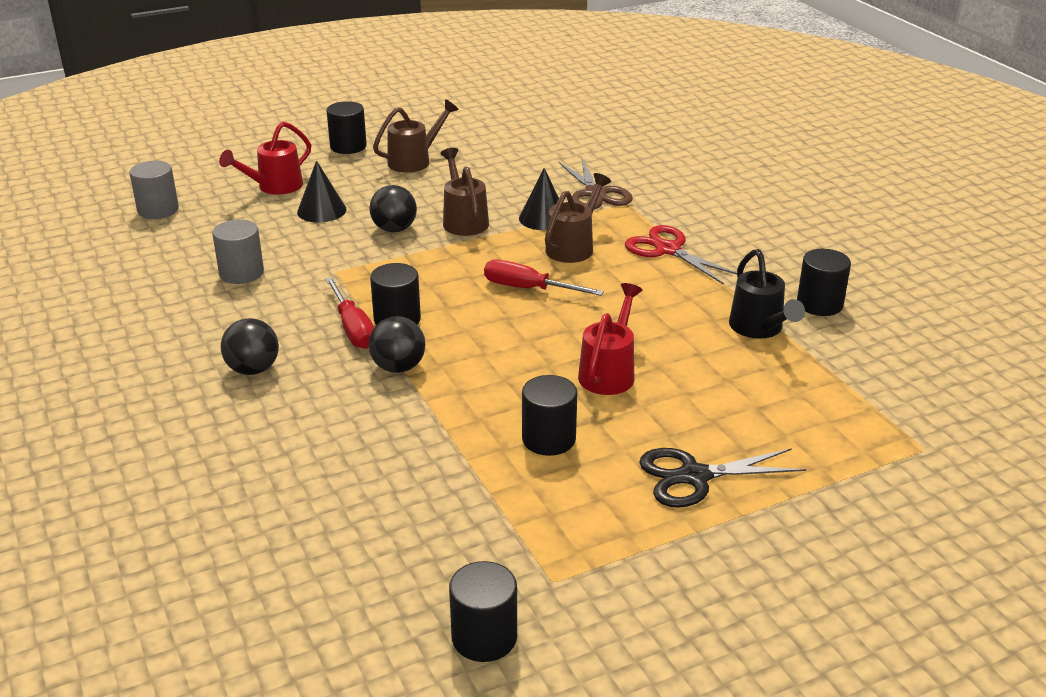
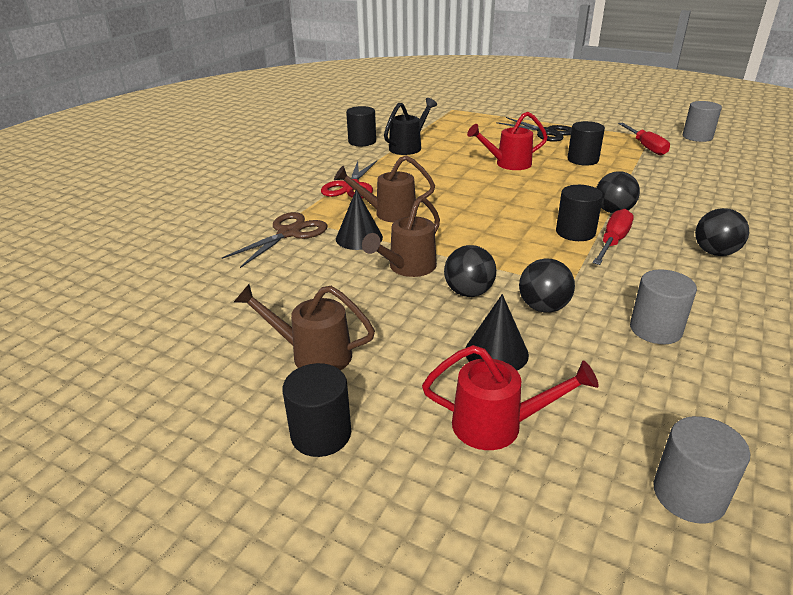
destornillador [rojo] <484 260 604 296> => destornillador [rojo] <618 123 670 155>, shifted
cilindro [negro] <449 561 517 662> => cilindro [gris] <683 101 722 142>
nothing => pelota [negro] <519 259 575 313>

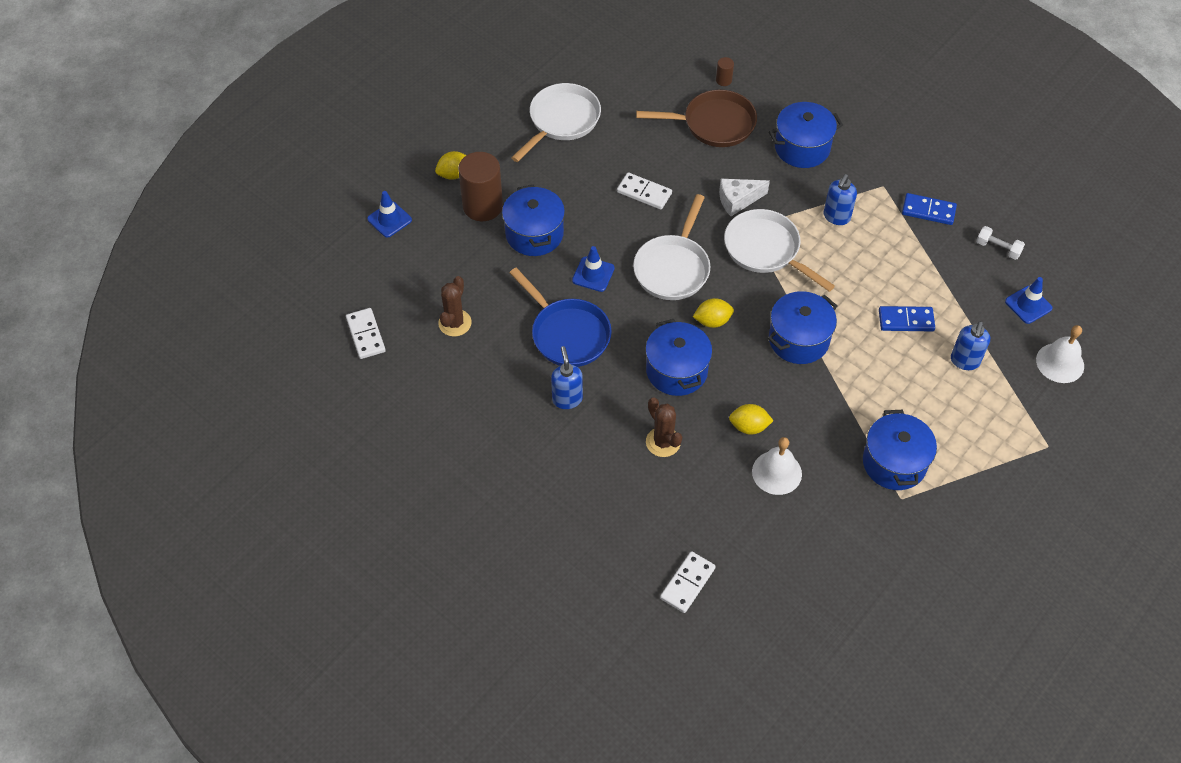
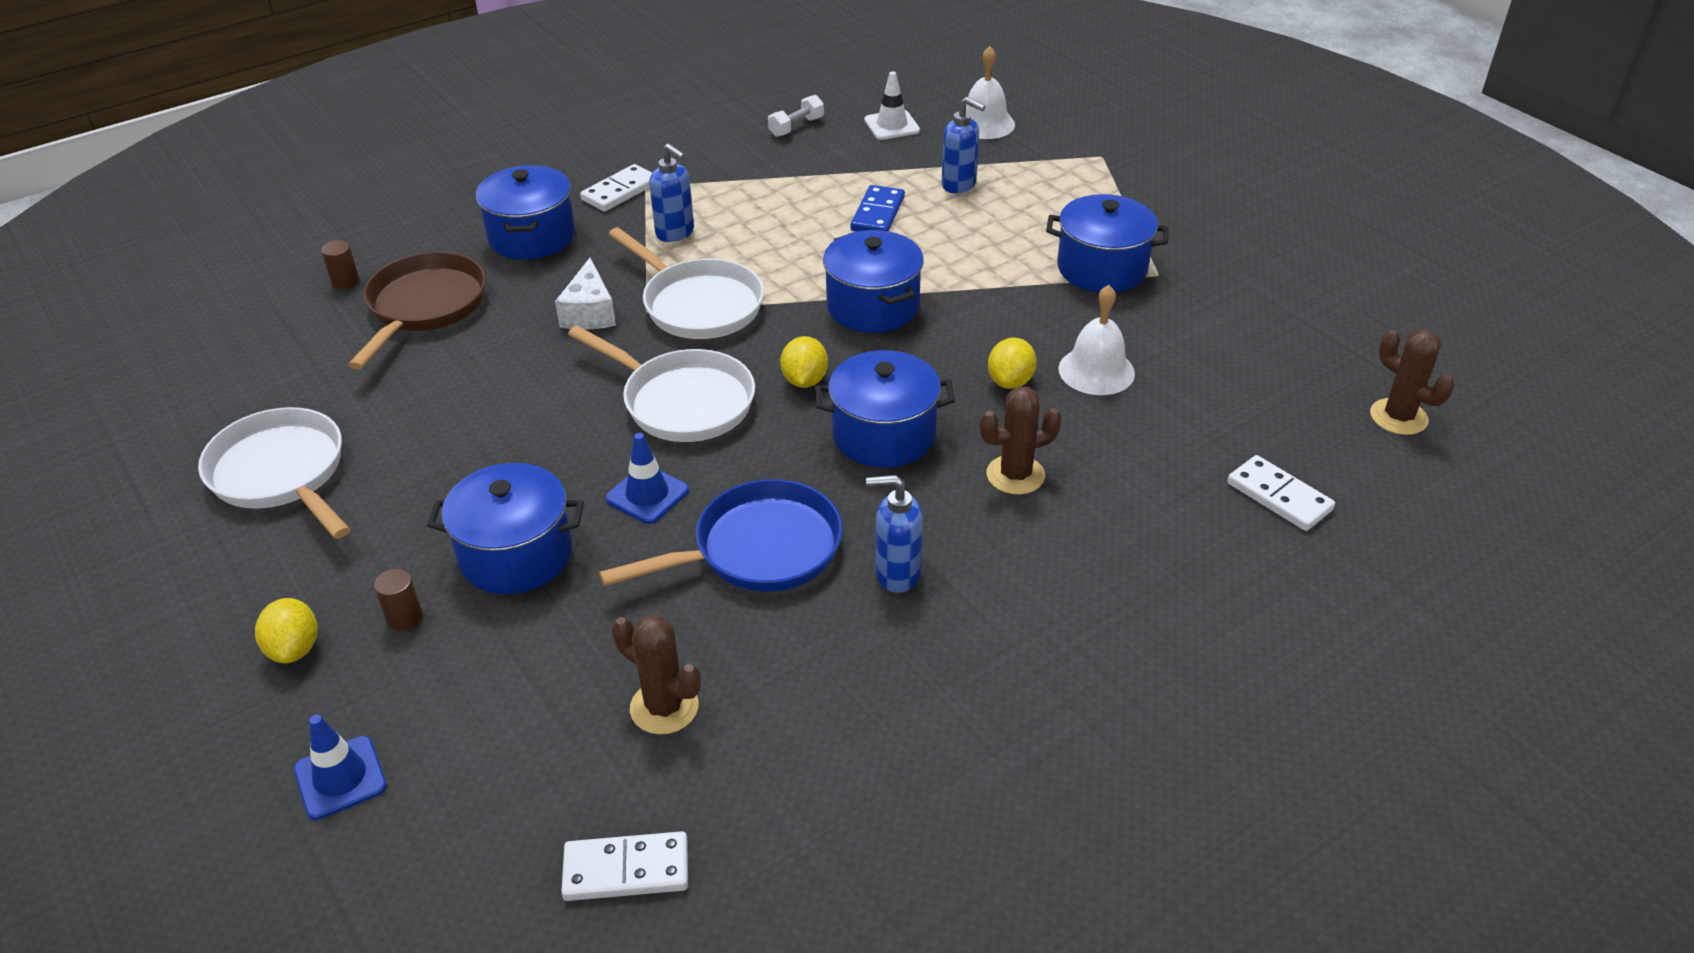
cilindro [marrón] <458 152 503 221> => cilindro [marrón] <374 569 423 631>, x0.43
ficha de dominó [blanco] <617 172 672 210> => ficha de dominó [blanco] <580 164 652 212>, shifted
ficha de dominó [azul] <902 193 957 225> => nothing
sartén [blanco] <724 209 835 292> => sartén [blanco] <608 227 764 339>, 105 degrees counterclockwise
cono de tráfico [azul] <1005 277 1052 324> => cono de tráfico [blanco] <864 71 920 140>
nothing => cactus [marrón] <1370 329 1454 435>

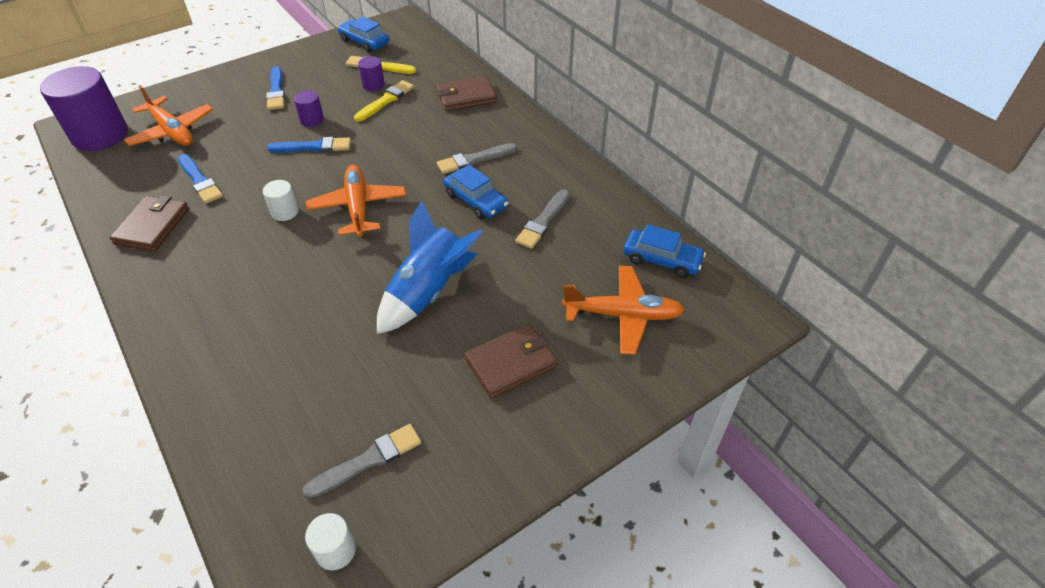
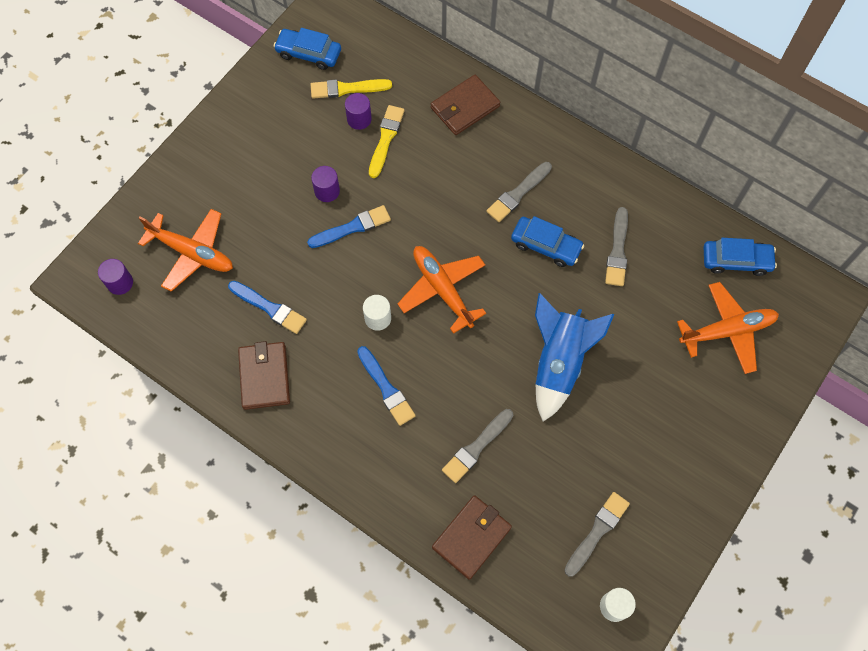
cilindro [morado] <40 66 128 151> => cilindro [morado] <98 259 133 295>, x0.45
pincel [azul] <266 66 285 110> => pincel [azul] <357 346 416 426>, shifted
cartera [marrón] <464 323 557 398> => cartera [marrón] <432 495 512 580>, shifted
nothing => pincel [gris] <442 409 513 483>

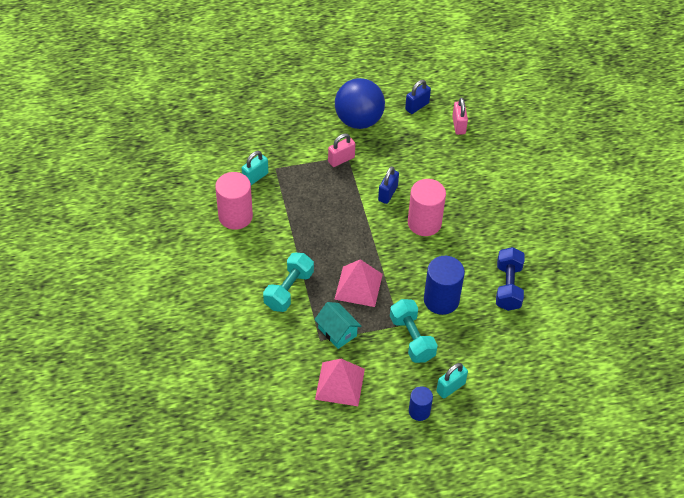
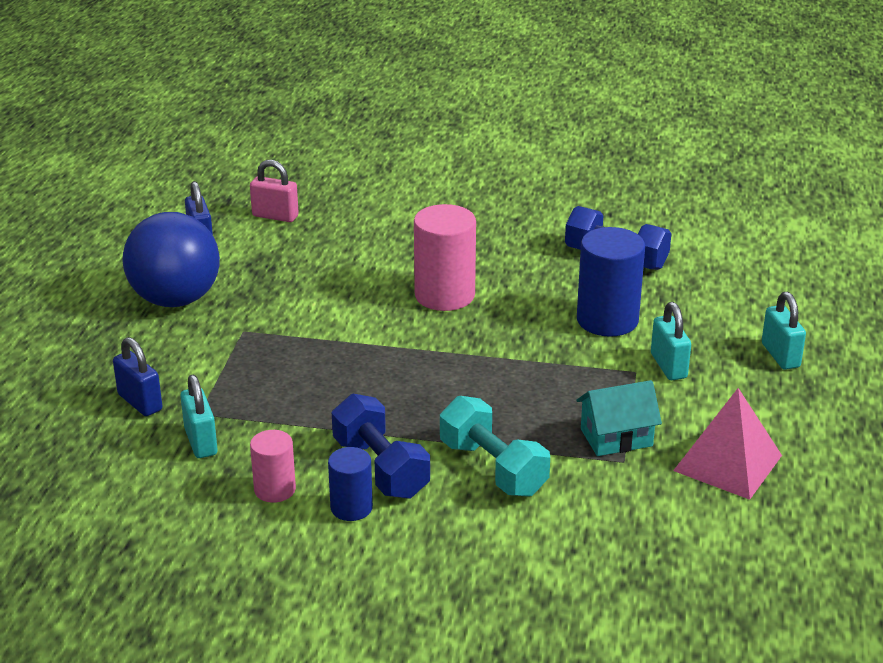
candado [rosa] <328 133 355 167> => nothing
candado [azul] <378 166 399 204> => candado [azul] <113 337 162 416>, shifted
cilindro [rosa] <215 172 253 230> => cilindro [rosa] <250 430 296 503>, x0.57
pirámide [rosa] <334 259 383 307> => nothing
mancuerna [turquesa] <390 299 438 363> => candado [turquesa] <651 302 691 380>
cilindro [azul] <409 386 433 421> => cilindro [azul] <328 447 373 521>, shifted
nothing => mancuerna [azul] <332 394 430 499>

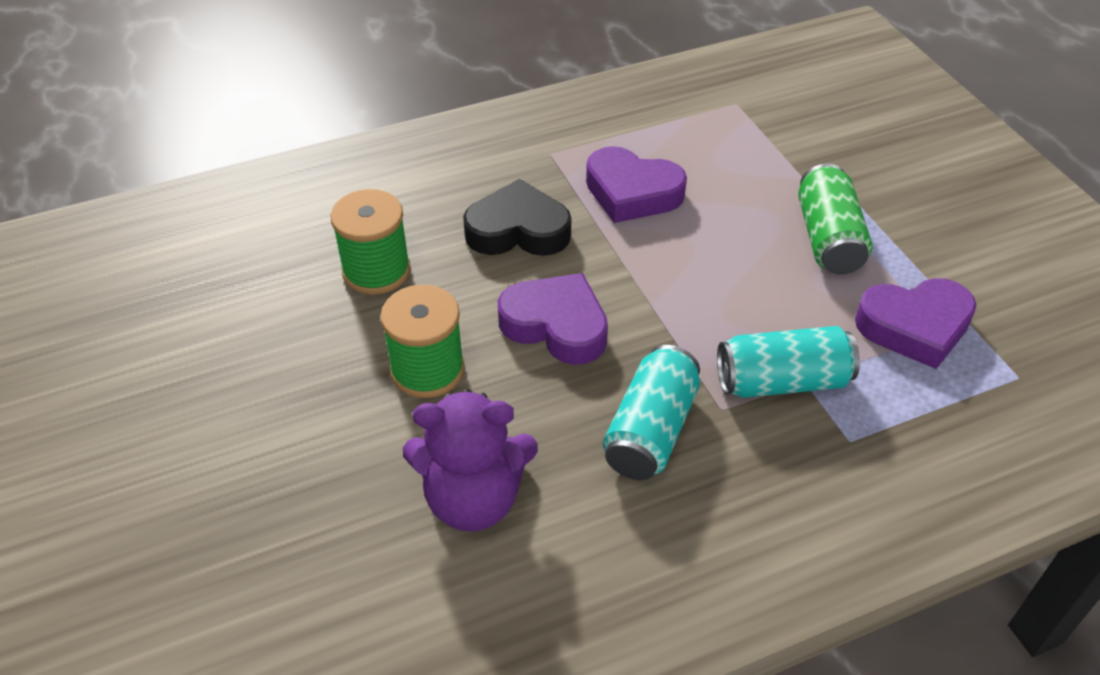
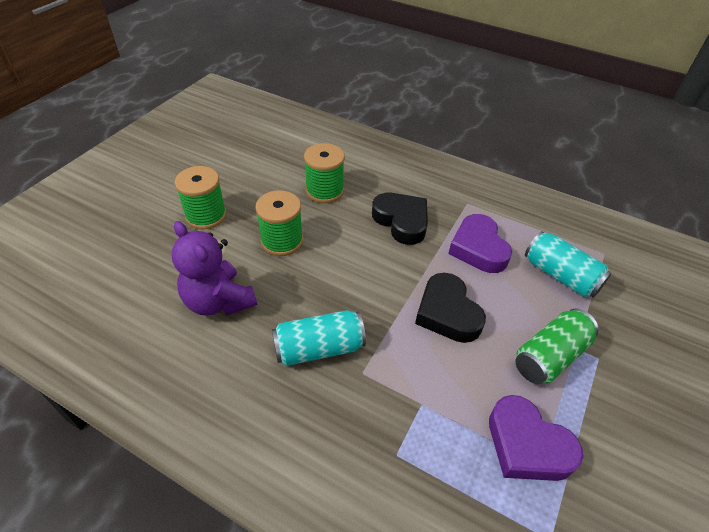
corazón [morado] <498 273 608 365> => nothing
lata [turquesa] <717 326 860 398> => lata [turquesa] <525 231 612 298>, shifted
nothing => carrete [verde] <175 166 227 229>
nothing => corazón [negro] <415 273 486 343>

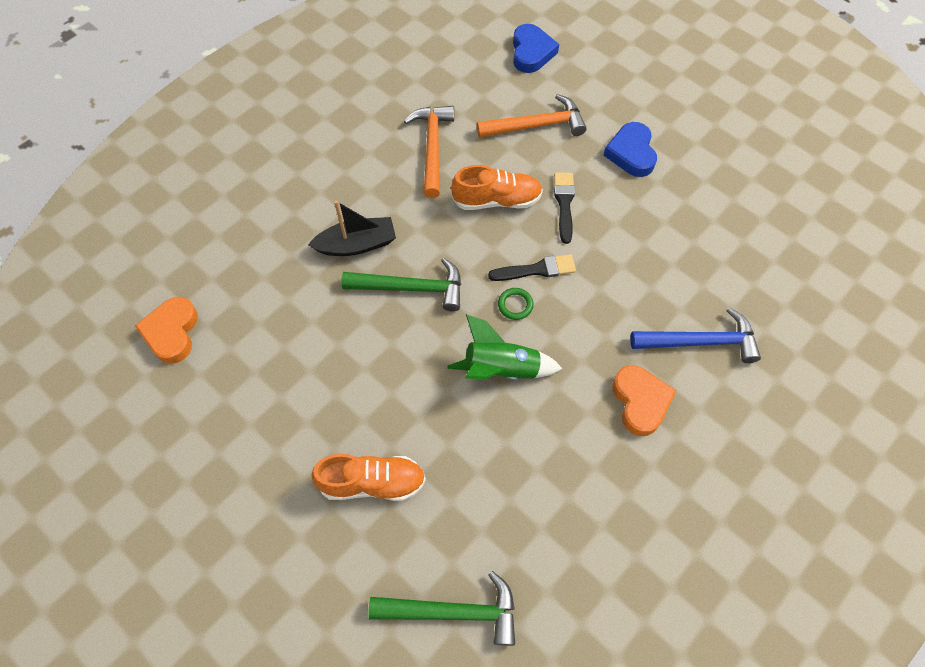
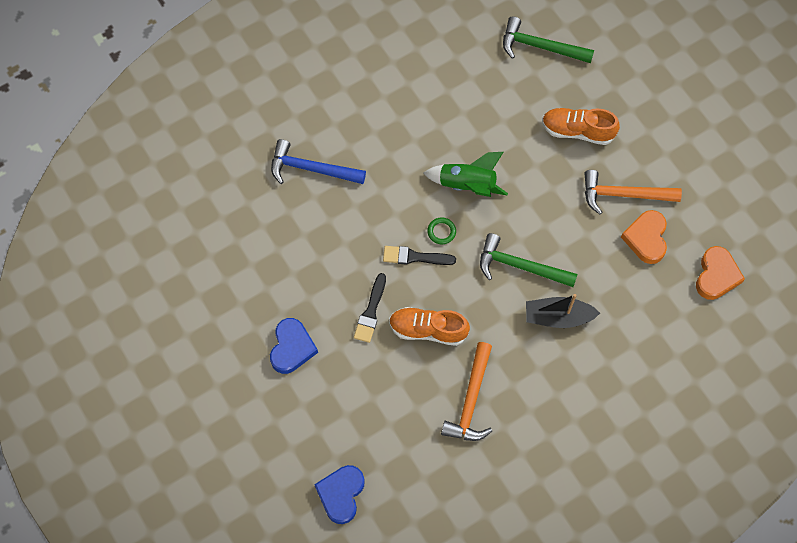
martillo [naranja] <477 94 587 138> => martillo [naranja] <585 170 682 214>, shifted
corazón [naranja] <612 365 677 436> => corazón [naranja] <621 210 667 264>, shifted

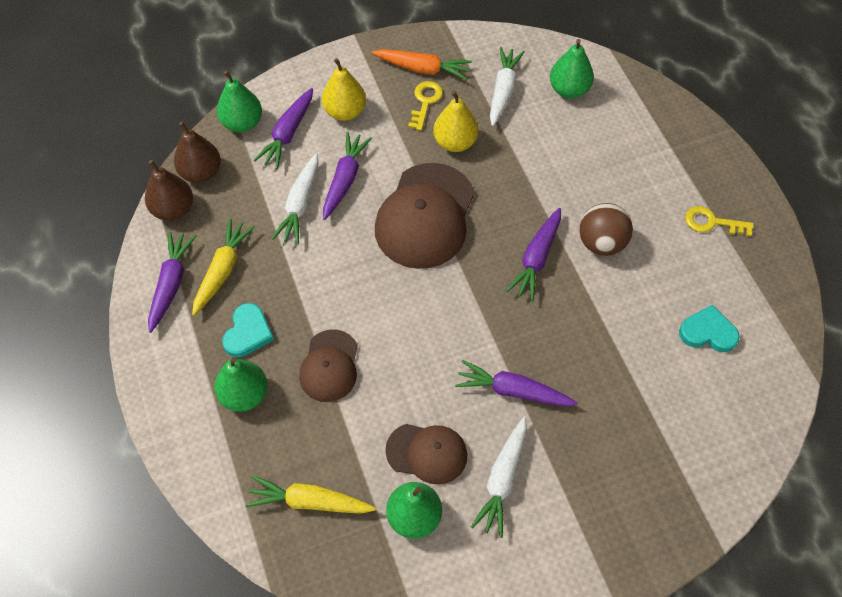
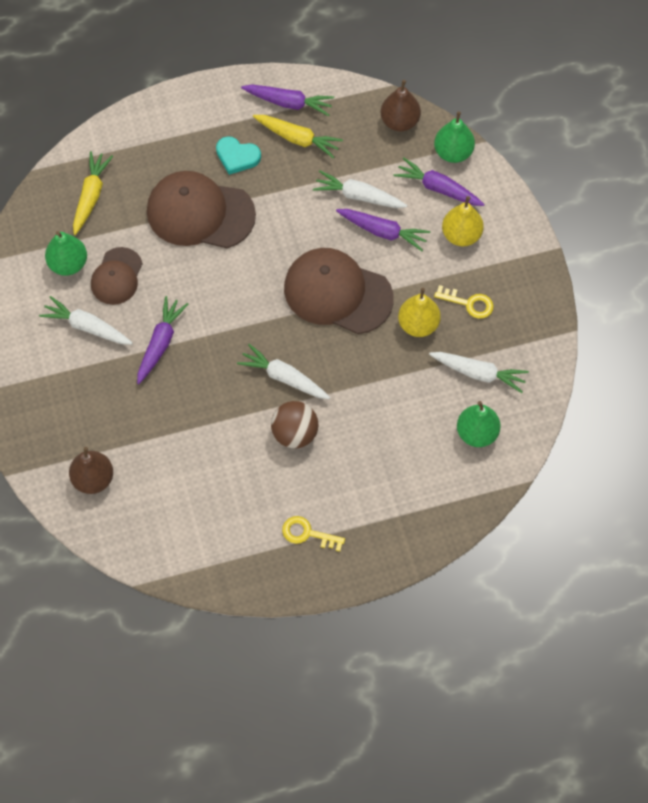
zanahoria [naranja] <372 49 472 80> => nothing
pera [marrón] <145 160 193 221> => pera [marrón] <69 447 113 494>, shifted
llave [amarillo] <685 206 754 237> => llave [amarillo] <282 516 345 552>, 90 degrees counterclockwise
zanahoria [morado] <506 208 561 301> => zanahoria [blanco] <237 344 330 399>
corazón [turquesa] <679 305 740 352> => nothing
gorra [marrón] <299 330 358 402> => gorra [marrón] <147 171 256 248>, x1.74
pera [verde] <214 357 268 412> => nothing

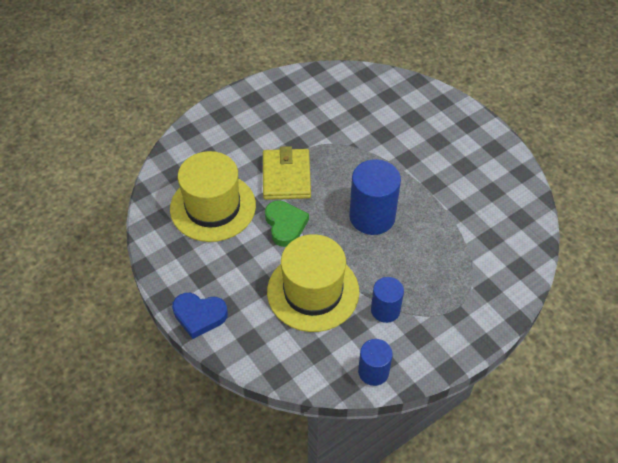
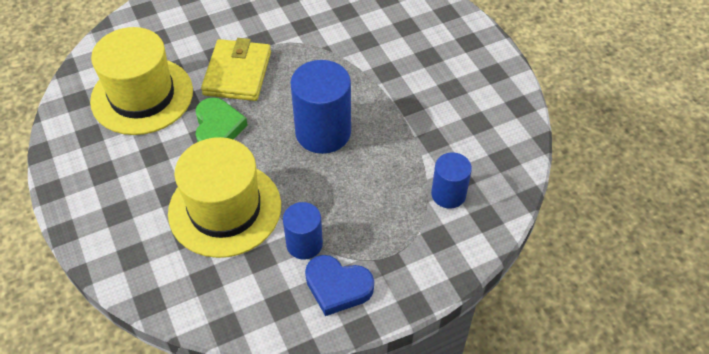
corazón [azul] <172 293 228 339> => corazón [azul] <305 255 374 316>, shifted
cilindro [azul] <358 339 393 386> => cilindro [azul] <431 153 472 209>, shifted

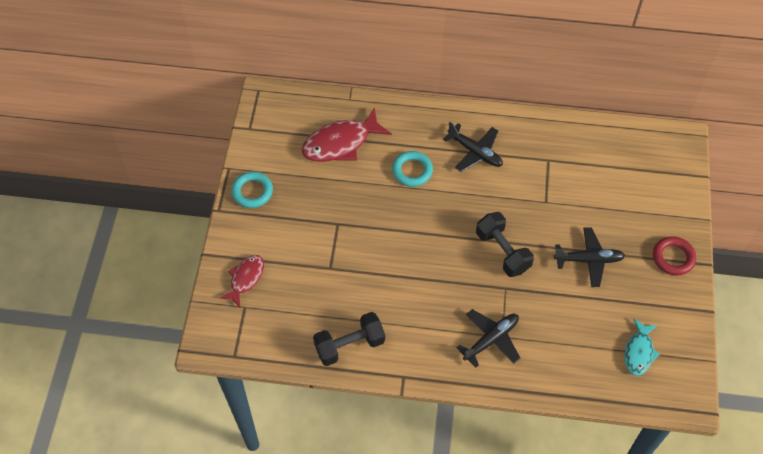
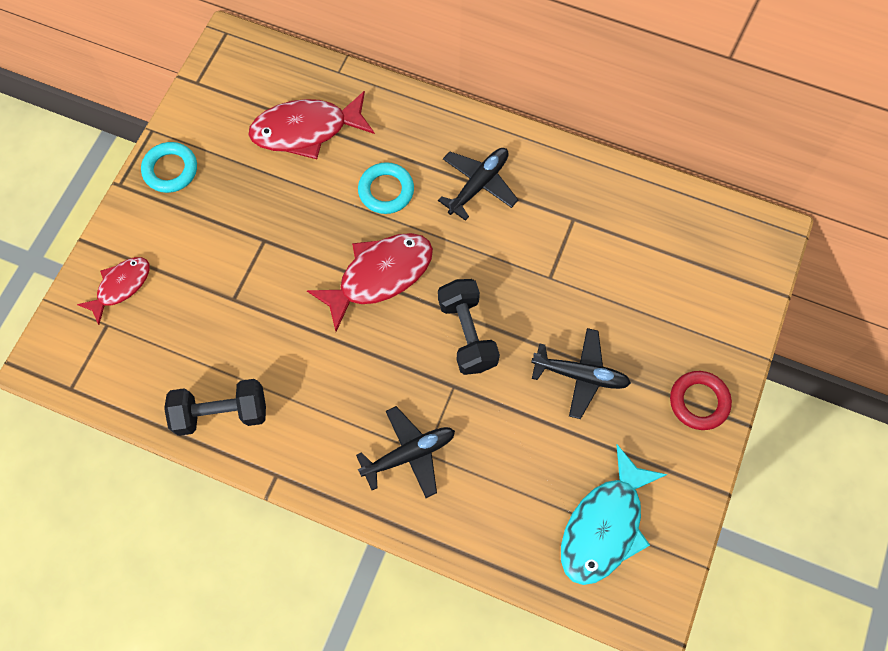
avión [negro] <443 122 503 172> => avión [negro] <438 148 518 221>, 105 degrees counterclockwise
pez [turquesa] <624 318 660 376> => pez [turquesa] <561 444 667 585>, x1.65
nothing => pez [rojo] <307 233 433 332>

